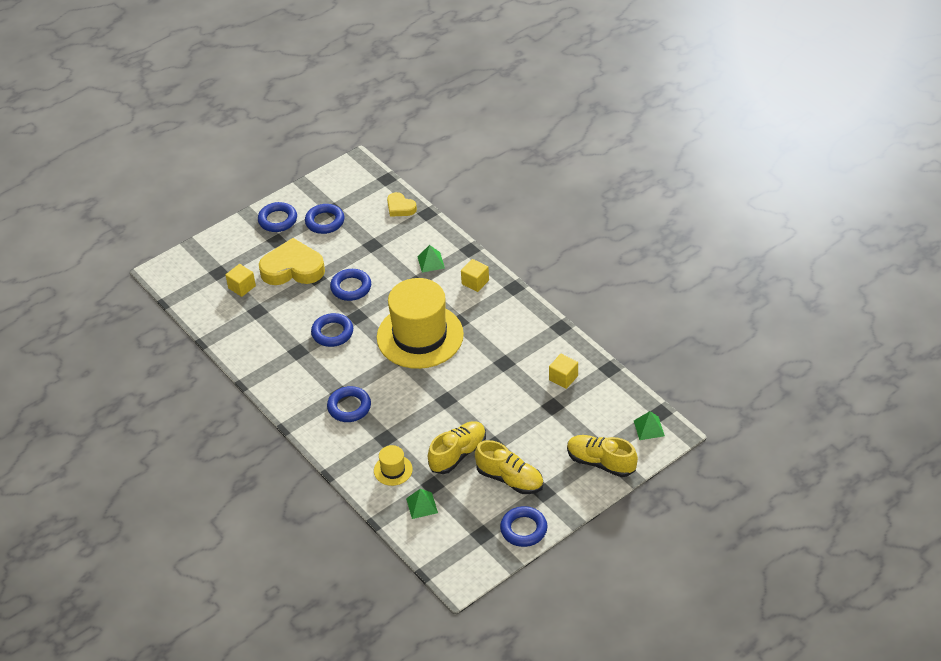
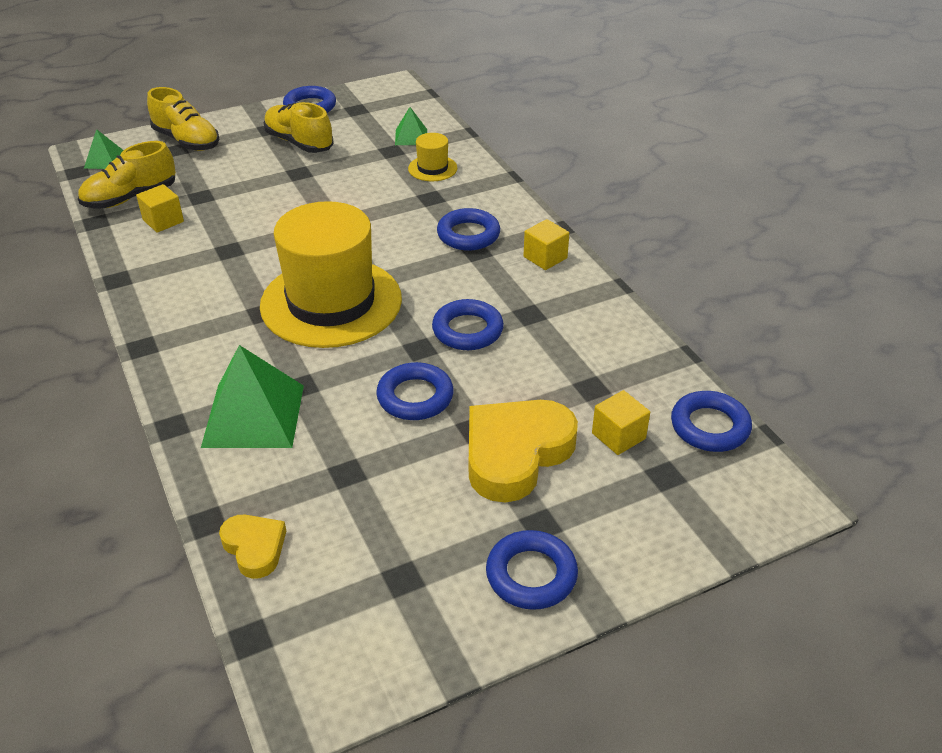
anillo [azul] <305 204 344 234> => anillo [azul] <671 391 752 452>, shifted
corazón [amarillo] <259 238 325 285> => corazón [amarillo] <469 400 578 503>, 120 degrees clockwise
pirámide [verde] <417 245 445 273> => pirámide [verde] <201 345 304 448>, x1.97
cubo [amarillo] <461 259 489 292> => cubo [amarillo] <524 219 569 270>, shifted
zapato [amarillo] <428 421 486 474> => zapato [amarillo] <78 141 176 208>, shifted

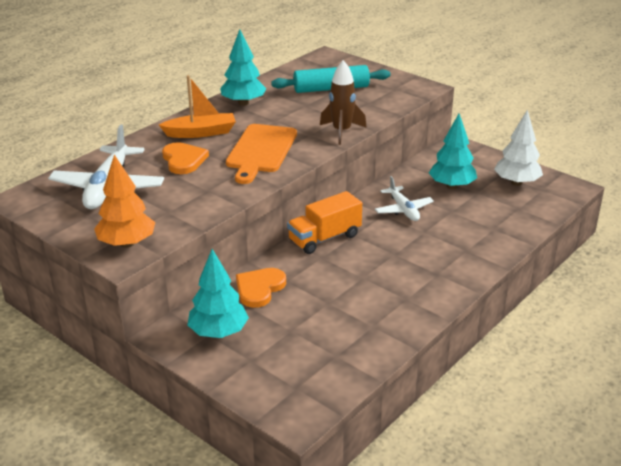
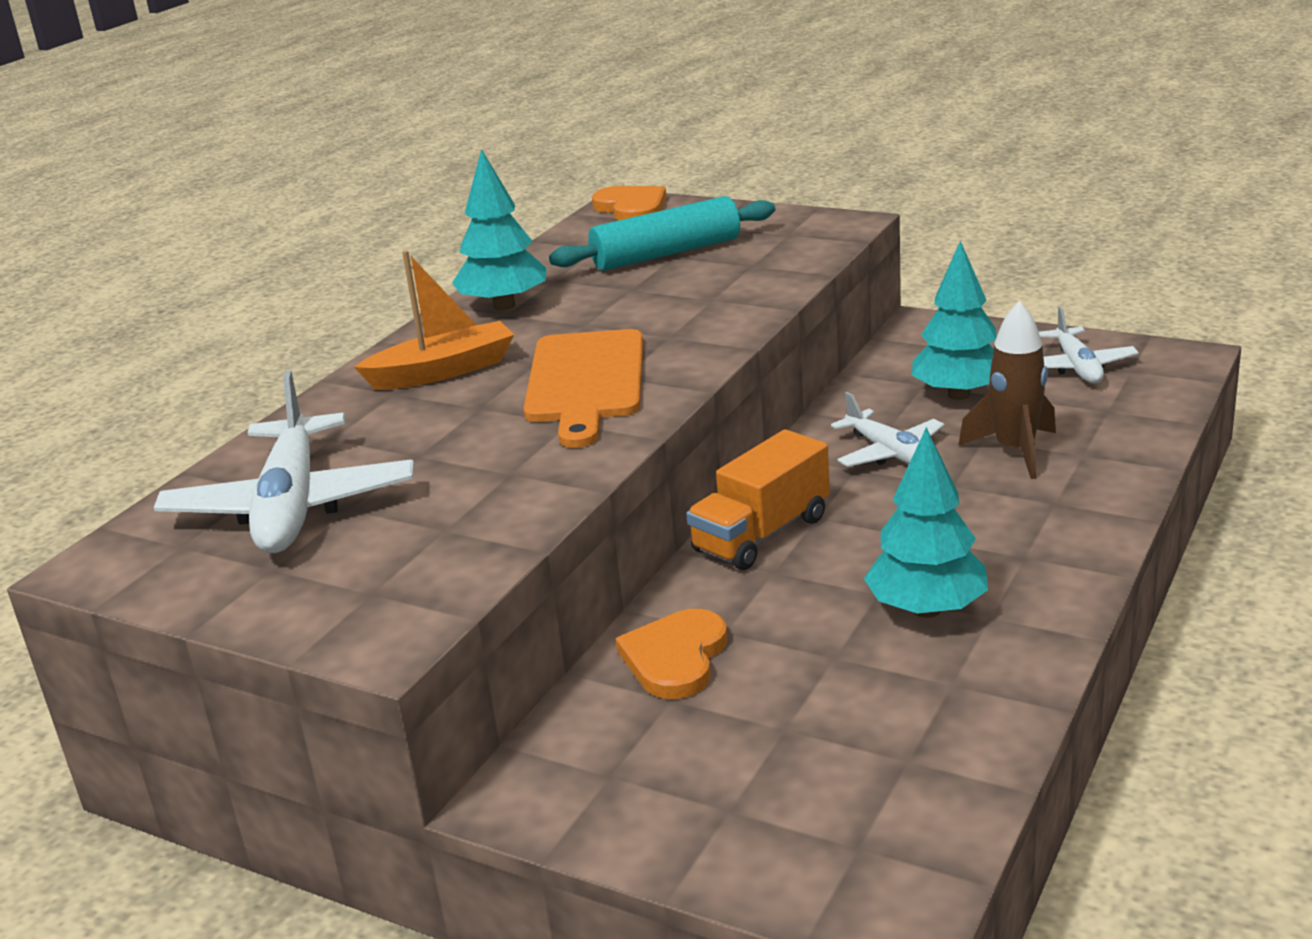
cohete [marrón] <320 60 367 145> => cohete [marrón] <958 300 1056 479>, shifted
árbol [blanco] <494 110 543 186> => avión [blanco] <1039 306 1139 384>
corazón [naranja] <162 142 209 174> => corazón [naranja] <592 186 667 221>, shifted
árbol [naranja] <94 155 155 248> => nothing
árbol [turquesa] <187 249 249 338> => árbol [turquesa] <864 427 988 618>, shifted

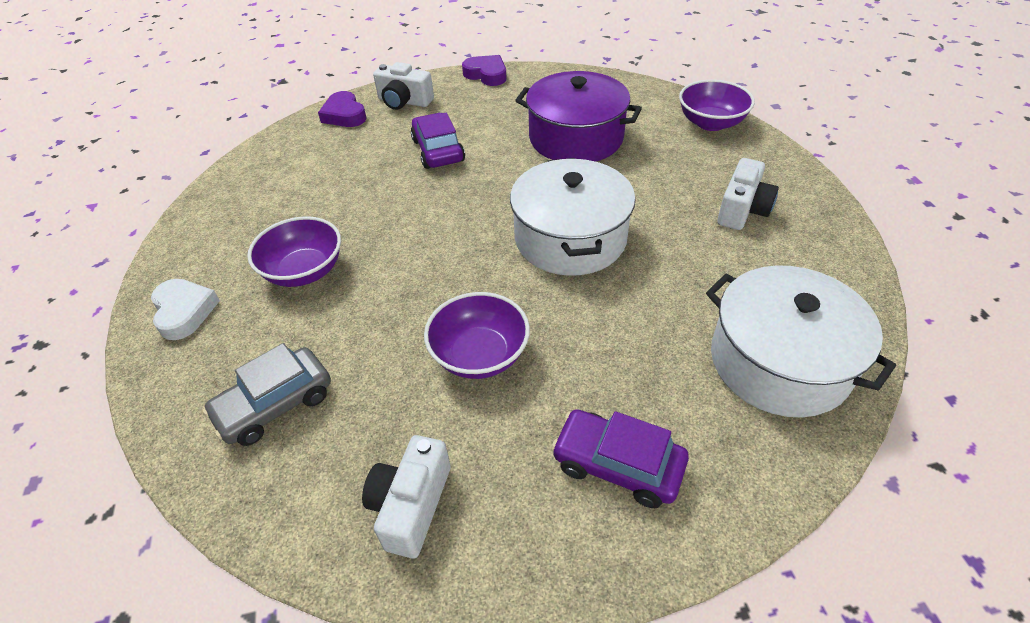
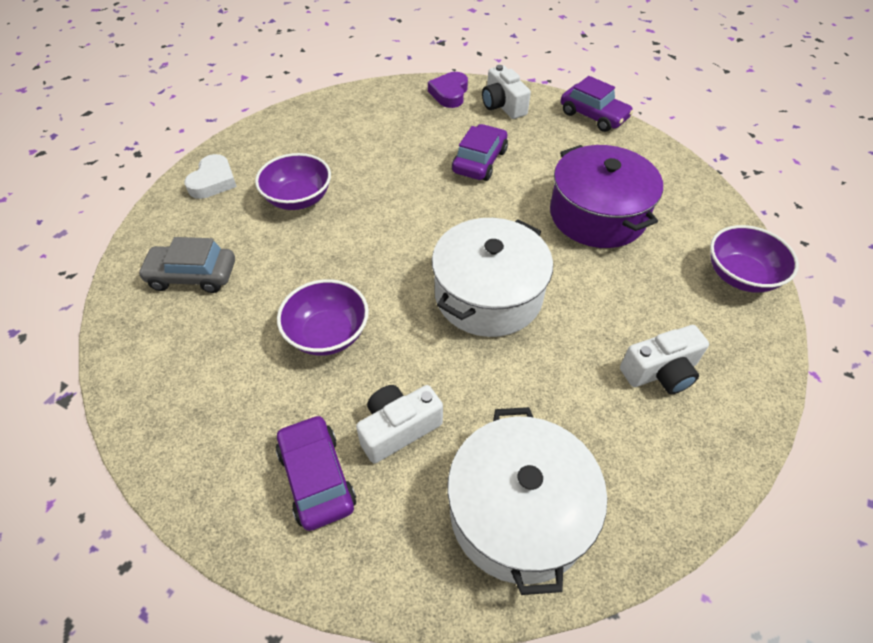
corazón [morado] <462 55 507 86> => coche [morado] <561 76 634 132>
cámara [blanco] <362 435 451 559> => cámara [blanco] <356 385 443 464>, shifted

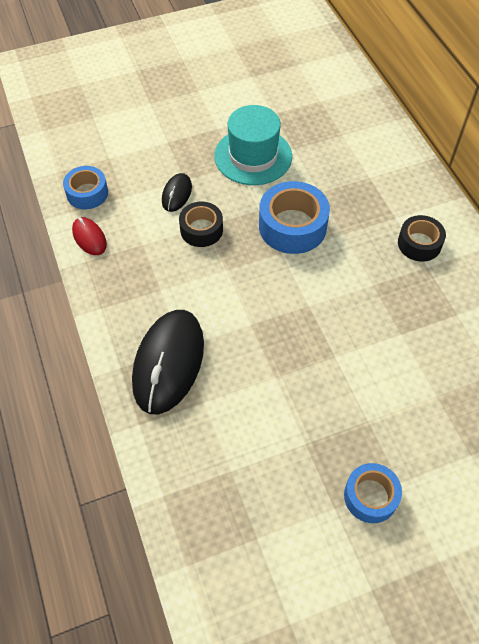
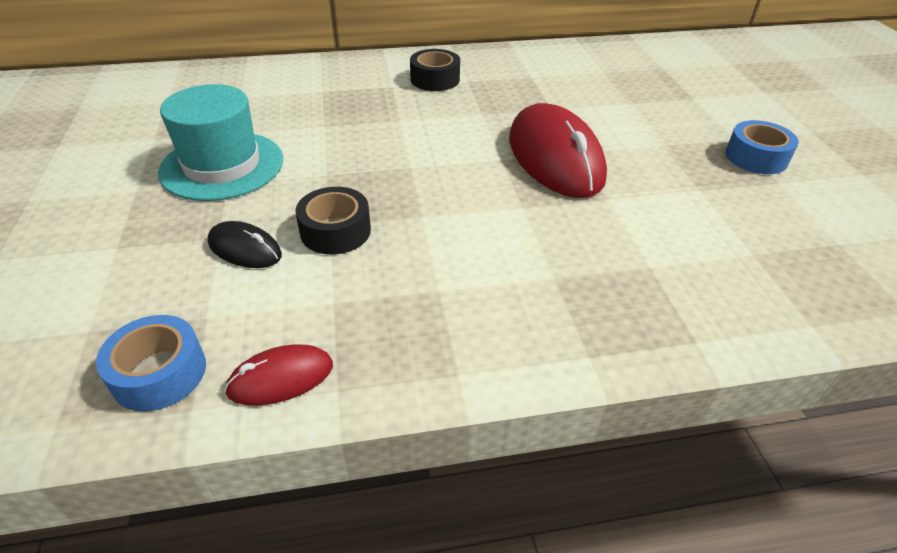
cinta adhesiva [azul] <259 181 330 254> => nothing
ratón [negro] <132 310 204 414> => nothing
nothing => ratón [rojo] <509 103 607 198>

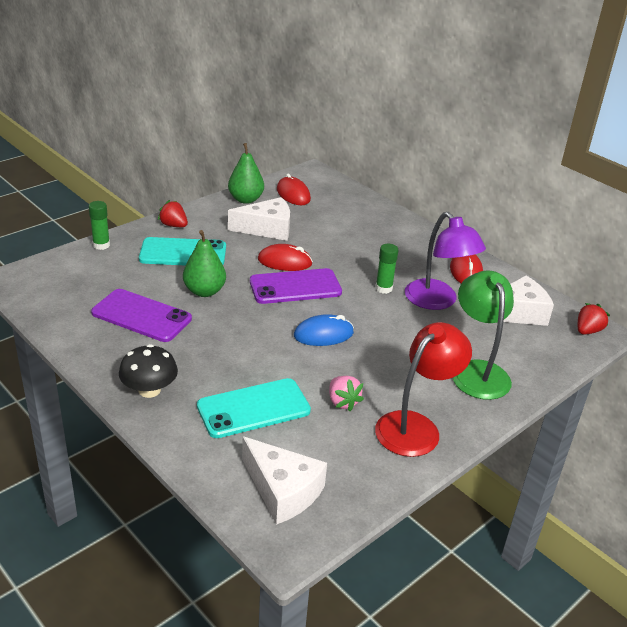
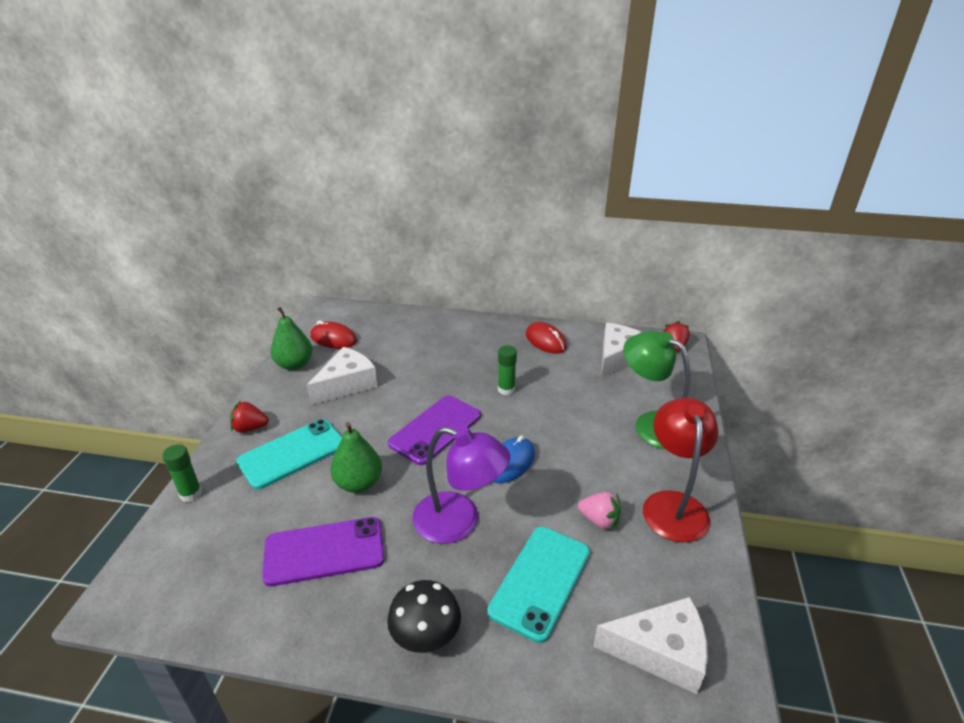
lámpara [morado] <405 212 486 310> => lámpara [morado] <412 427 511 544>, shifted
ratón [rojo] <258 244 313 271> => nothing

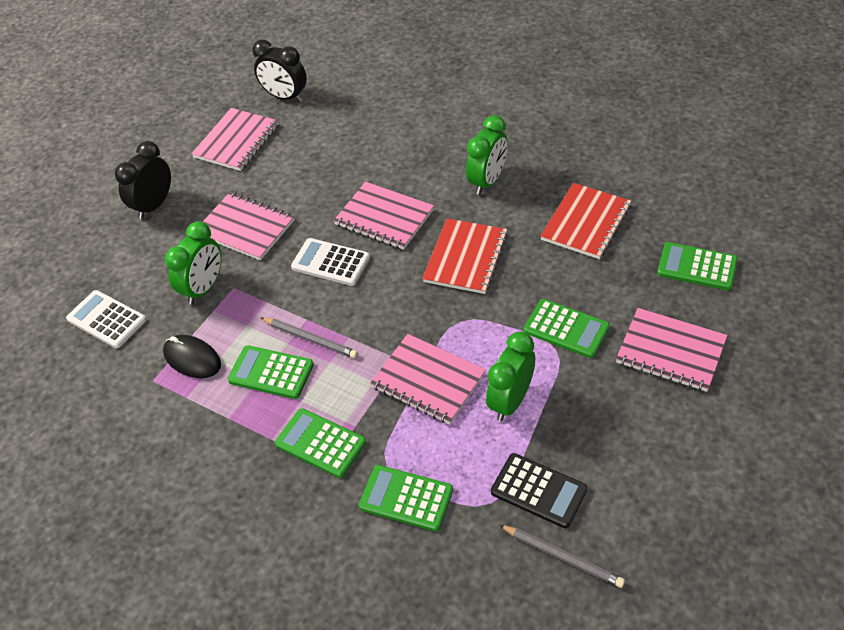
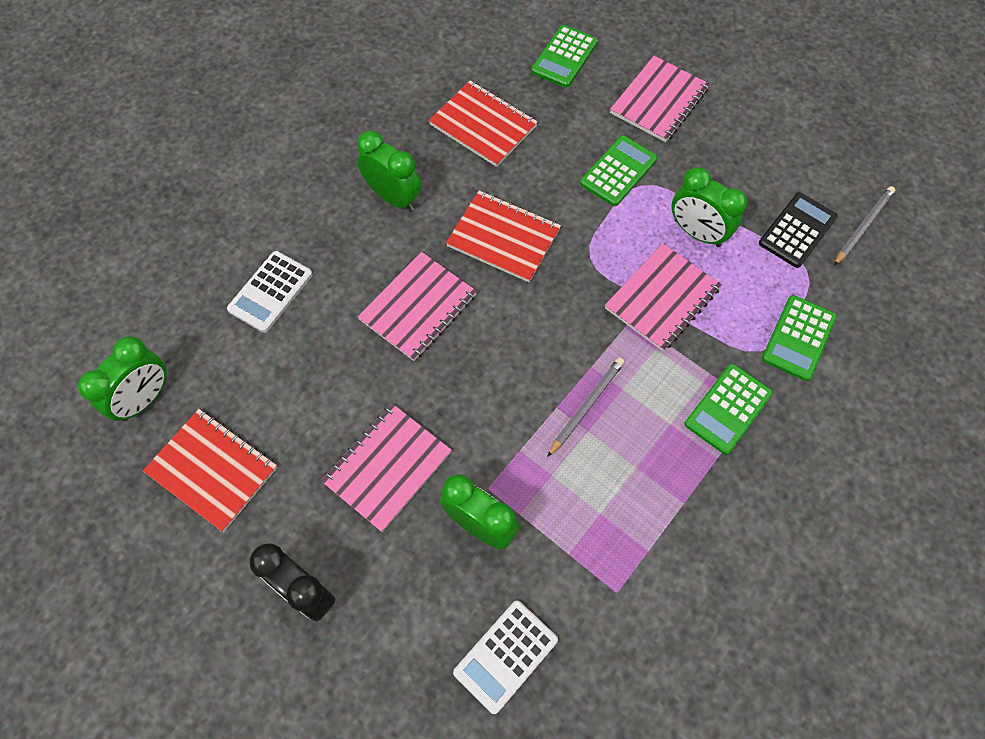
despertador [negro] <252 40 307 102> => despertador [verde] <78 336 167 421>
cuaderno [rosa] <191 108 278 171> => cuaderno [rojo] <143 409 278 532>
calculadora [blanco] <291 238 370 286> => calculadora [blanco] <227 251 313 333>, shifted
ratón [negro] <163 335 221 378> => nothing
calculadora [verde] <228 345 314 399> => nothing

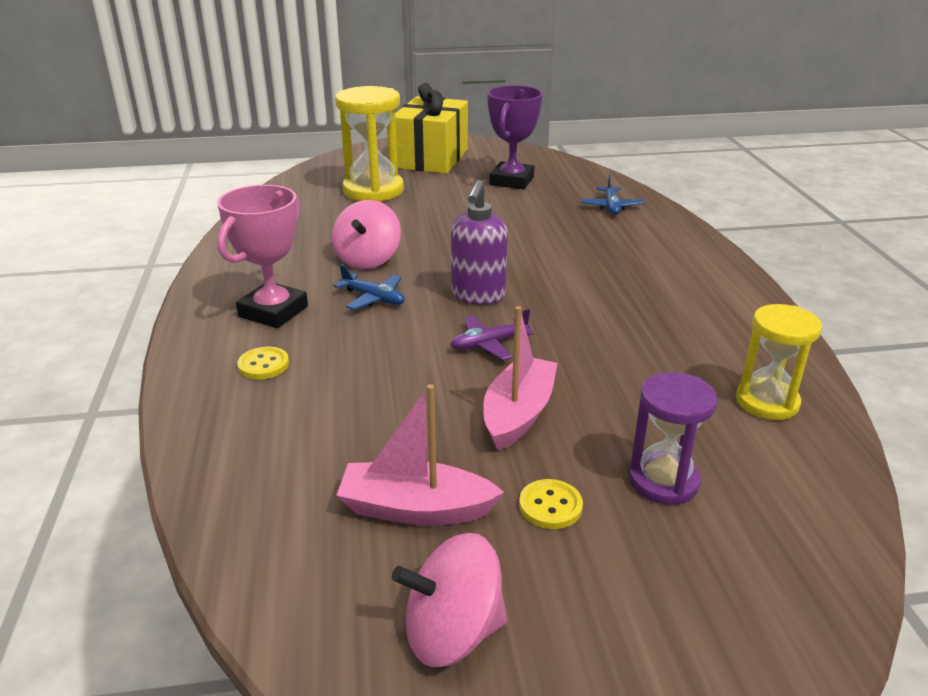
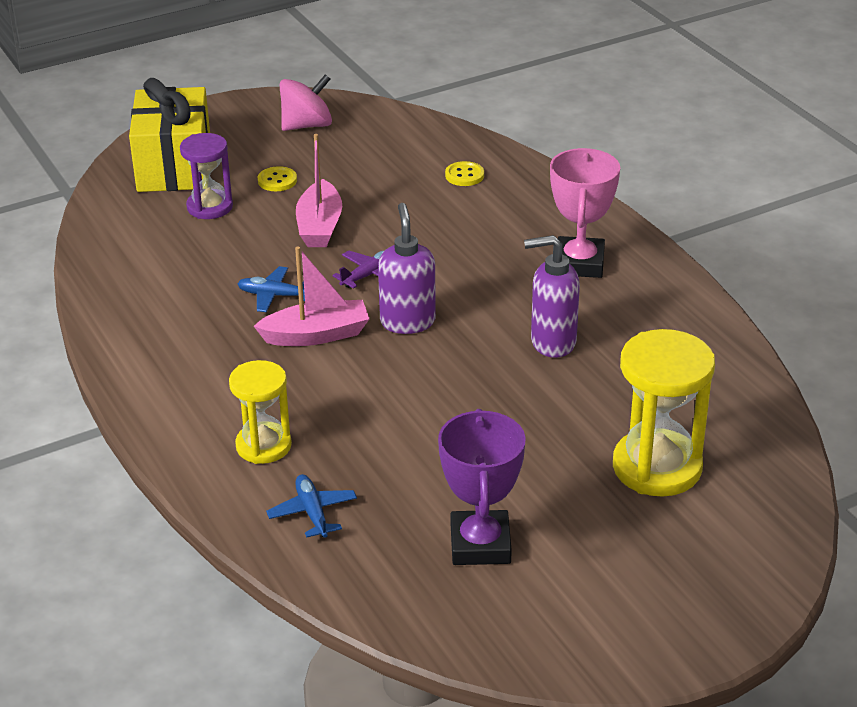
regalo [amarillo] <395 83 468 174> => regalo [amarillo] <129 78 210 192>, shifted
peonza [rosa] <332 200 401 269> => dispensador de jabón [morado] <524 235 580 358>
avión [azul] <334 264 405 310> => avión [azul] <237 266 305 312>, shifted
reloj de arena [amarillo] <736 304 822 420> => reloj de arena [amarillo] <229 360 292 464>, shifted
botón [amarillo] <238 347 289 379> => botón [amarillo] <445 161 484 186>, shifted
barco [rosa] <336 384 504 526> => barco [rosa] <254 246 369 346>, shifted

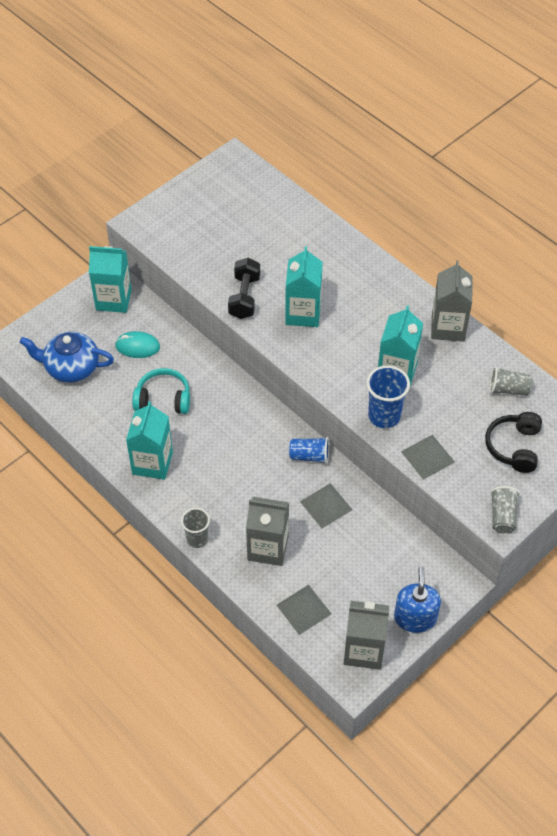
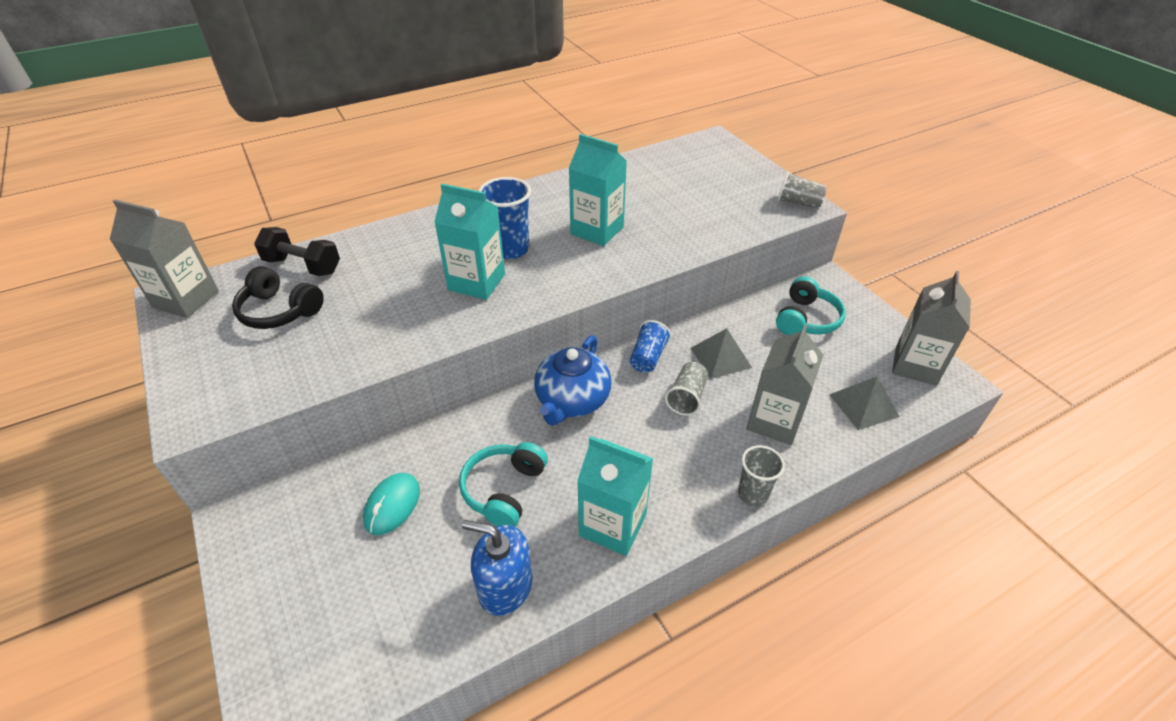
cartón de leche [turquesa] <89 246 132 313> => nothing
mancuerna [negro] <228 258 260 319> => mancuerna [negro] <254 227 340 276>, shifted
cartón de leche [gris] <431 260 473 341> => cartón de leche [gris] <110 200 219 318>, shifted
tetera [azul] <20 332 114 383> => tetera [azul] <534 335 611 426>, shifted
vaso [azul] <366 365 410 428> => vaso [azul] <479 177 531 259>, shifted
vaso [gris] <490 366 532 396> => vaso [gris] <665 362 708 416>, shifted
auriculares [negro] <485 412 542 473> => auriculares [negro] <232 266 324 329>, shifted
pirámide [gris] <401 435 455 480> => nothing
dispensador de jabón [azul] <394 567 441 633> => dispensador de jabón [azul] <462 520 533 616>, shifted
nothing => auriculares [turquesa] <776 276 846 335>

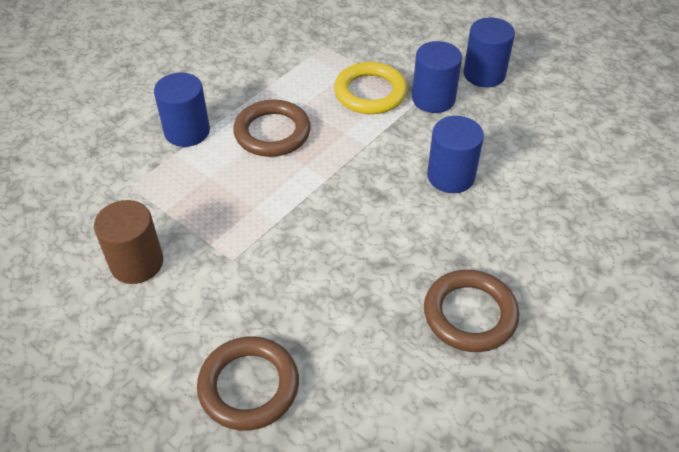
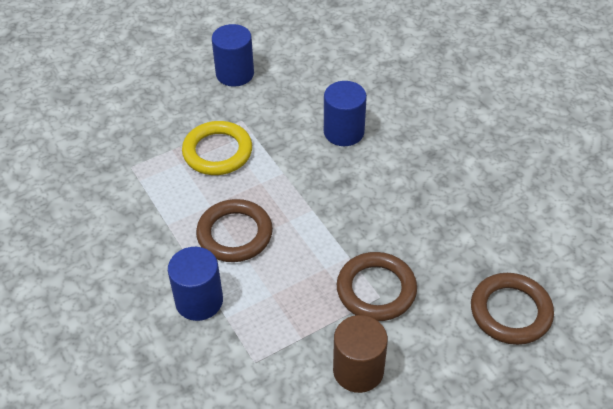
cilindro [azul] <412 41 462 113> => nothing
anillo [marrón] <424 270 519 352> => anillo [marrón] <337 252 417 321>, shifted

